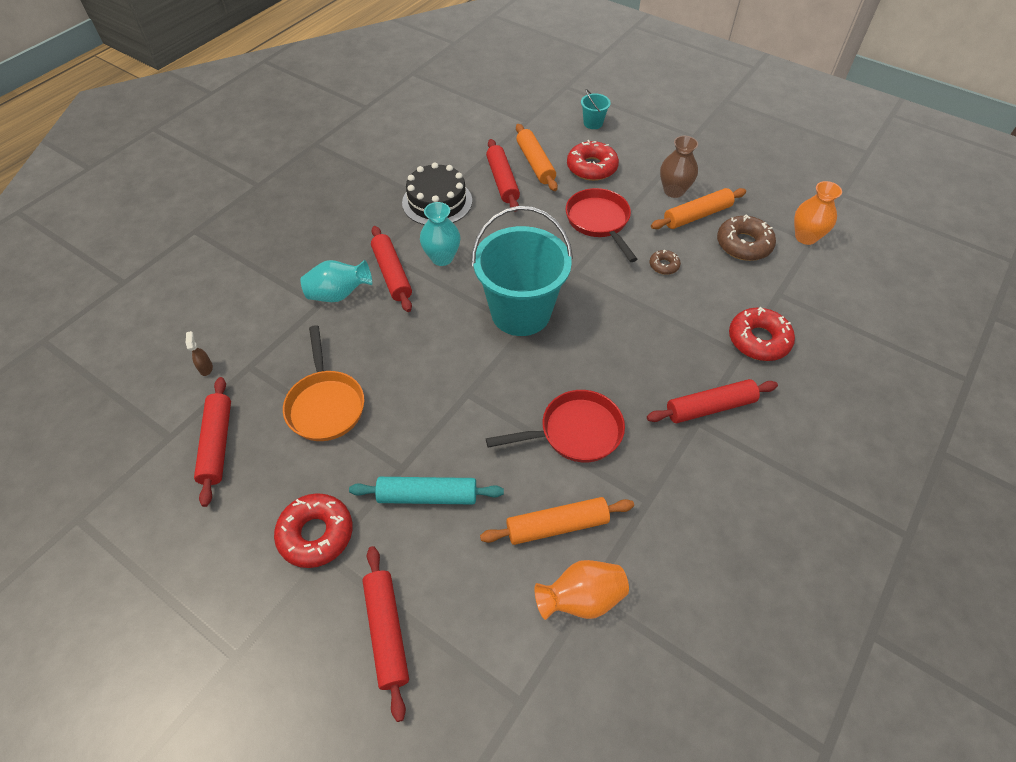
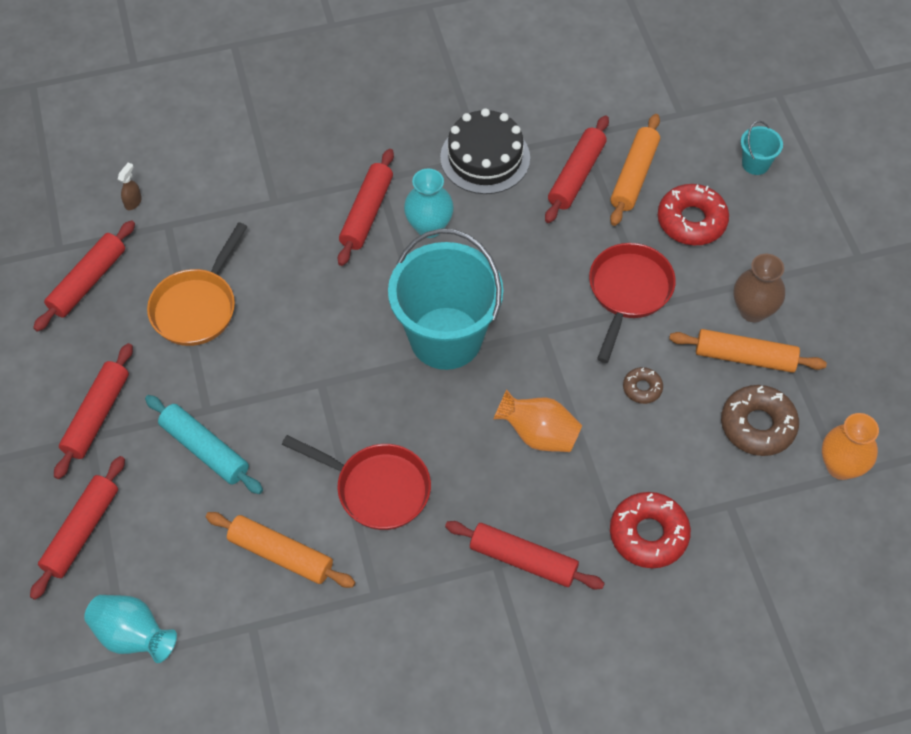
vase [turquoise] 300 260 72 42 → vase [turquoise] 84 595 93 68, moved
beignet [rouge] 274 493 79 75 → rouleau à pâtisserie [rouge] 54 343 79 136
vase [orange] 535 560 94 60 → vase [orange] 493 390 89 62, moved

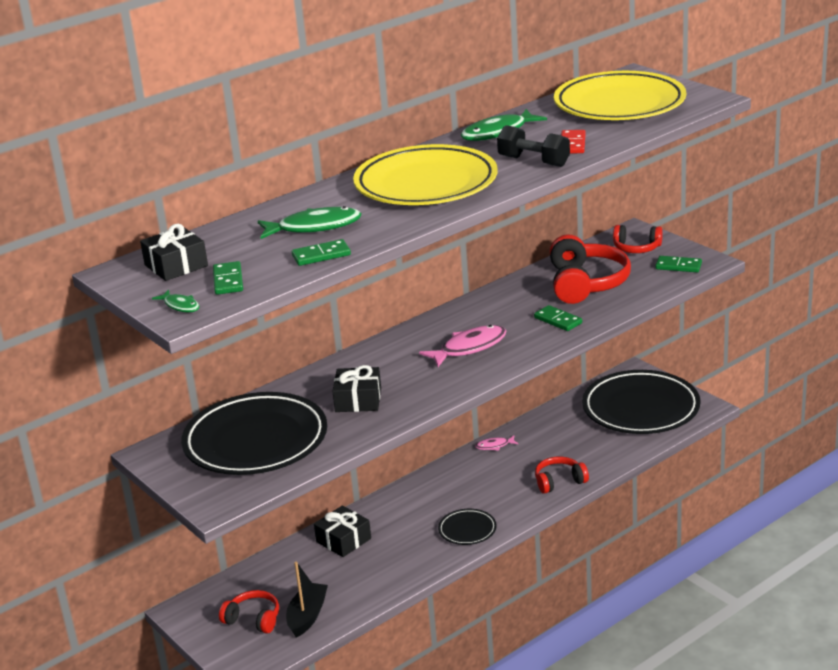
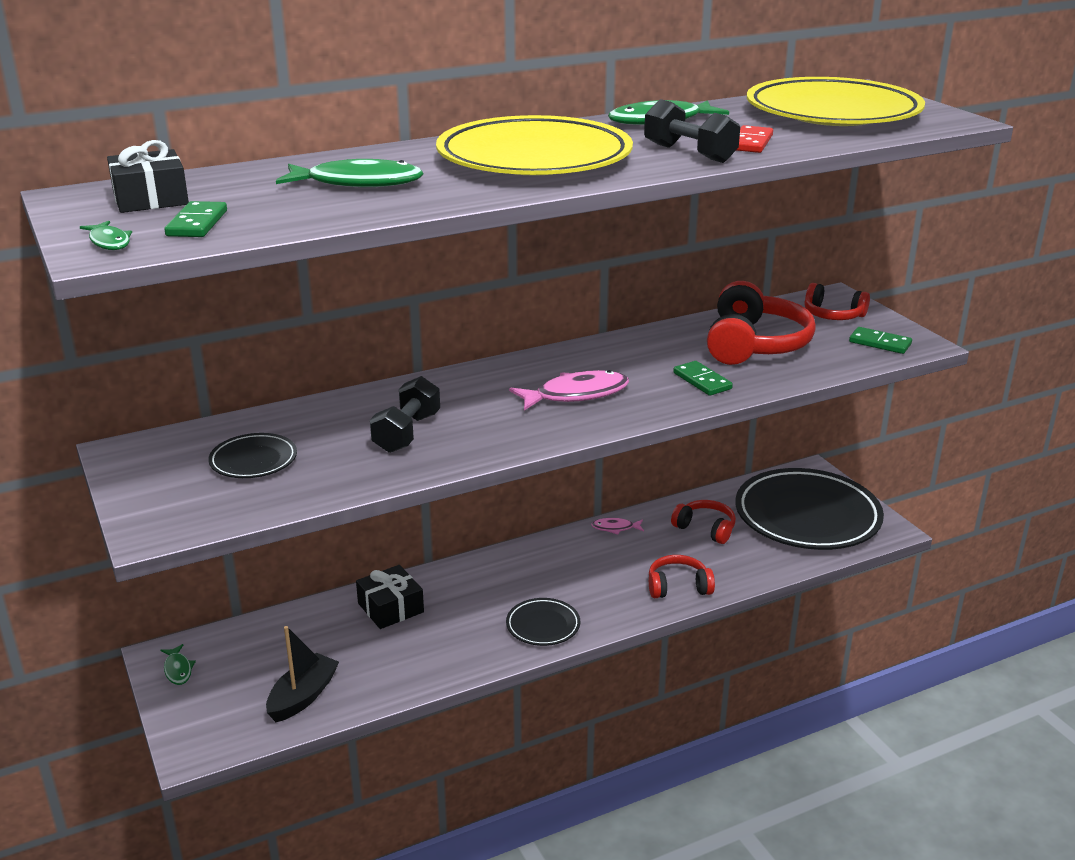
domino [vert] 292 239 59 27 → -
cadeau [noir] 332 365 49 47 → haltère [noir] 370 376 70 77
assiette [noir] 181 392 146 83 → assiette [noir] 208 433 89 45, x0.45
casque audio [rouge] 219 590 60 44 → casque audio [rouge] 671 500 65 44, moved
- → poisson [vert] 161 644 35 41

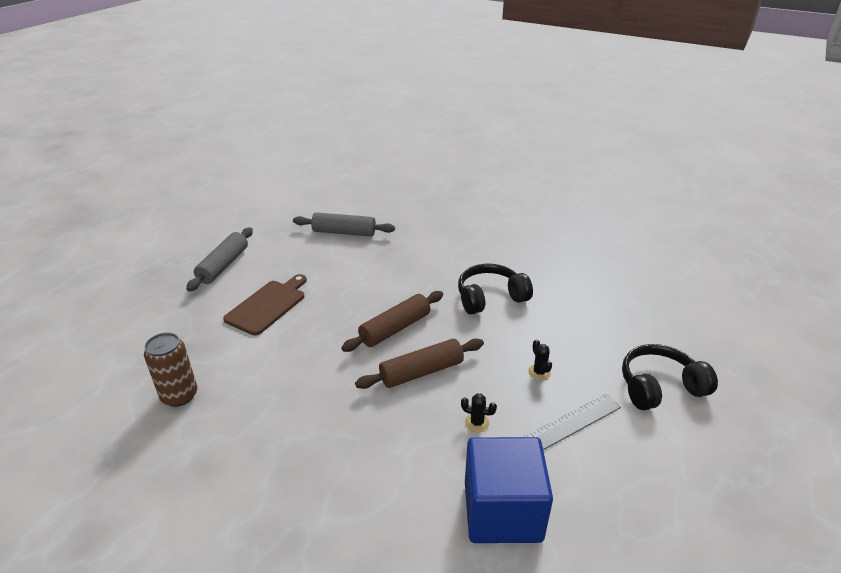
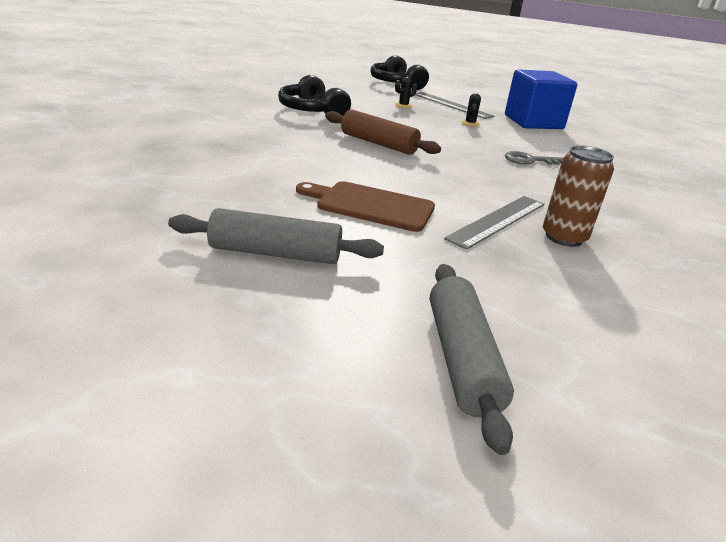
rouleau à pâtisserie [gris] 293 212 102 25 → rouleau à pâtisserie [gris] 430 264 84 191, moved
rouleau à pâtisserie [marron] 355 338 129 51 → -
- → clé [gris] 505 151 58 14
- → règle [gris] 444 196 101 54

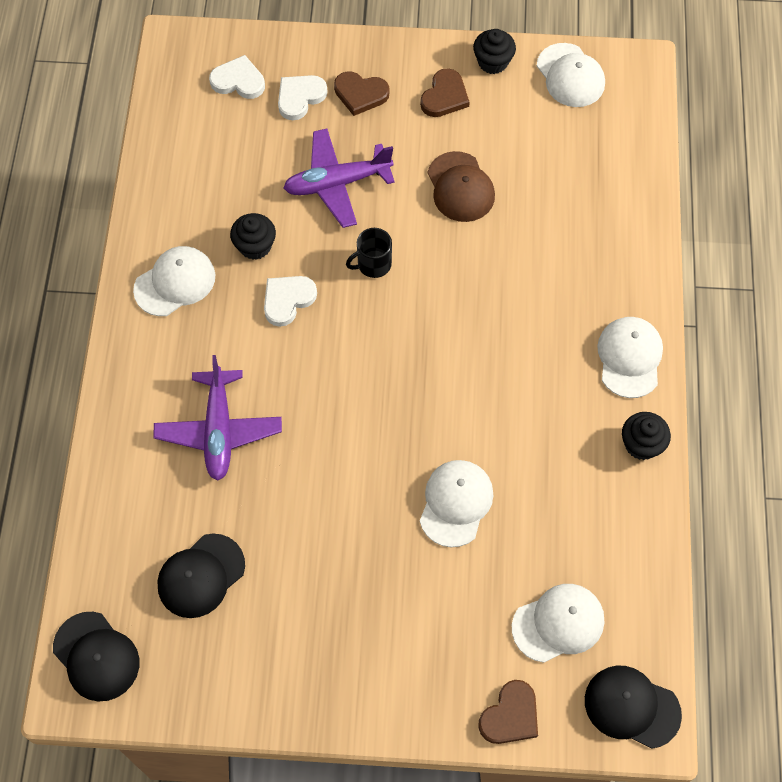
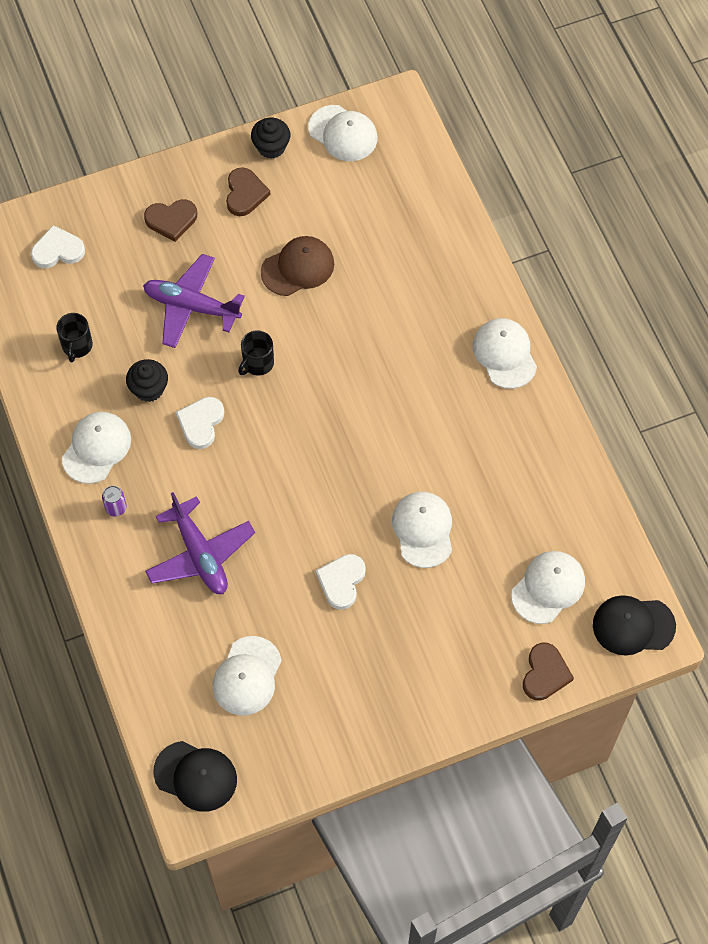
cœur [blanc] 278 75 50 45 → cœur [blanc] 316 554 50 56, moved
avion [violet] 284 128 111 100 → avion [violet] 143 254 102 94, 60 degrees clockwise
casquette [marron] 427 151 68 71 → casquette [marron] 261 236 73 60, 75 degrees counterclockwise
muffin [noir] 622 412 49 48 → -
casquette [noir] 157 534 88 84 → casquette [blanc] 213 636 69 80
- → tasse [noir] 56 313 37 49
- → canette [violet] 102 486 25 31

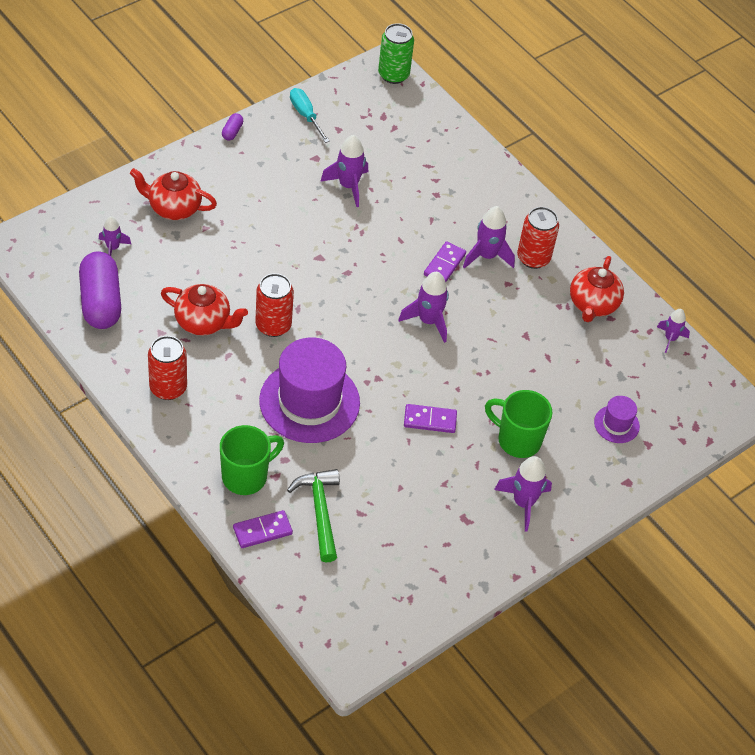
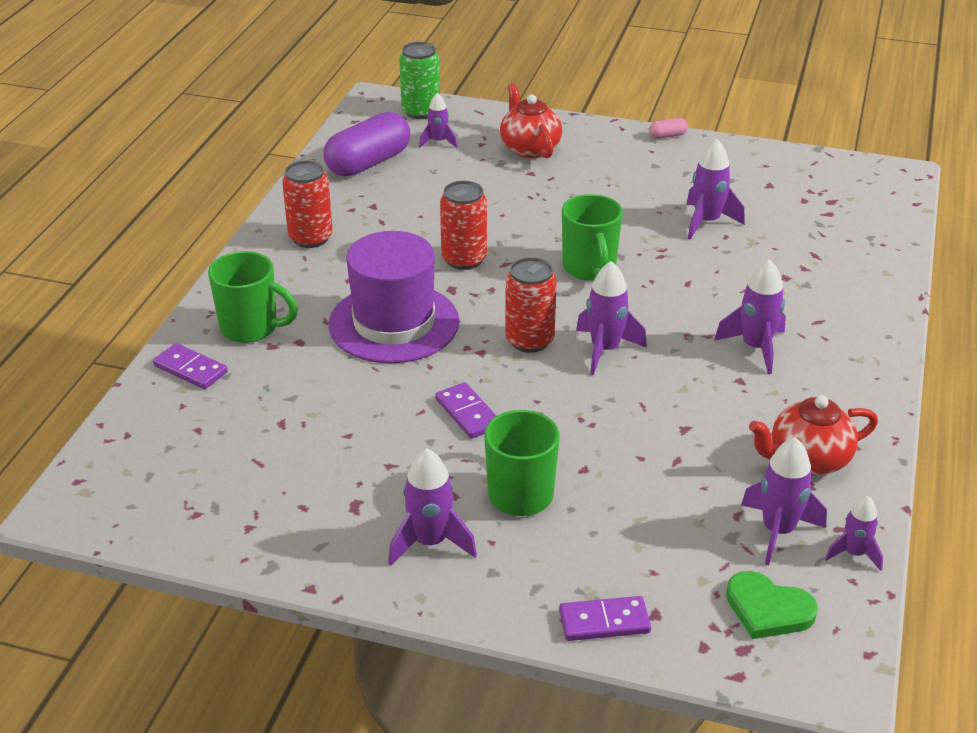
canette [vert] 378 23 36 61 → canette [vert] 399 42 41 77, moved
tournevis [turquoise] 290 88 40 55 → -
gélule [violet] 222 113 21 28 → gélule [rose] 649 118 39 21
canette [rouge] 517 207 42 62 → canette [rouge] 505 257 52 96, moved
domino [violet] 424 241 42 41 → domino [violet] 559 596 92 45, moved
théière [rouge] 161 284 87 52 → -
chapeau [violet] 594 396 46 47 → -
marteau [vert] 287 469 53 93 → -
- → tasse [vert] 562 194 61 87
- → fusée [violet] 741 437 86 128
- → cœur [vert] 726 571 92 68

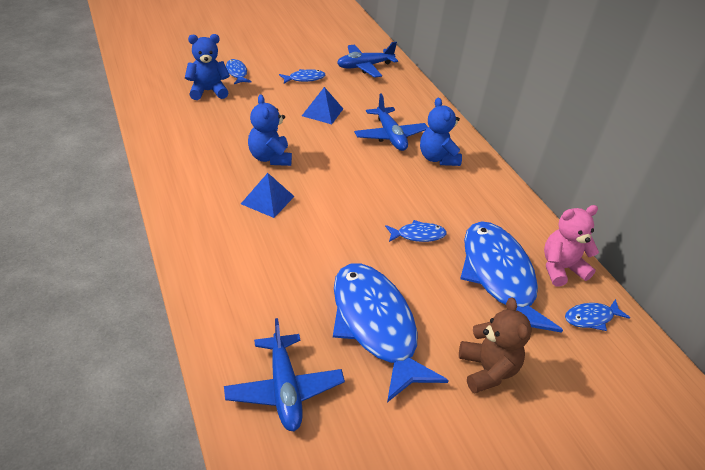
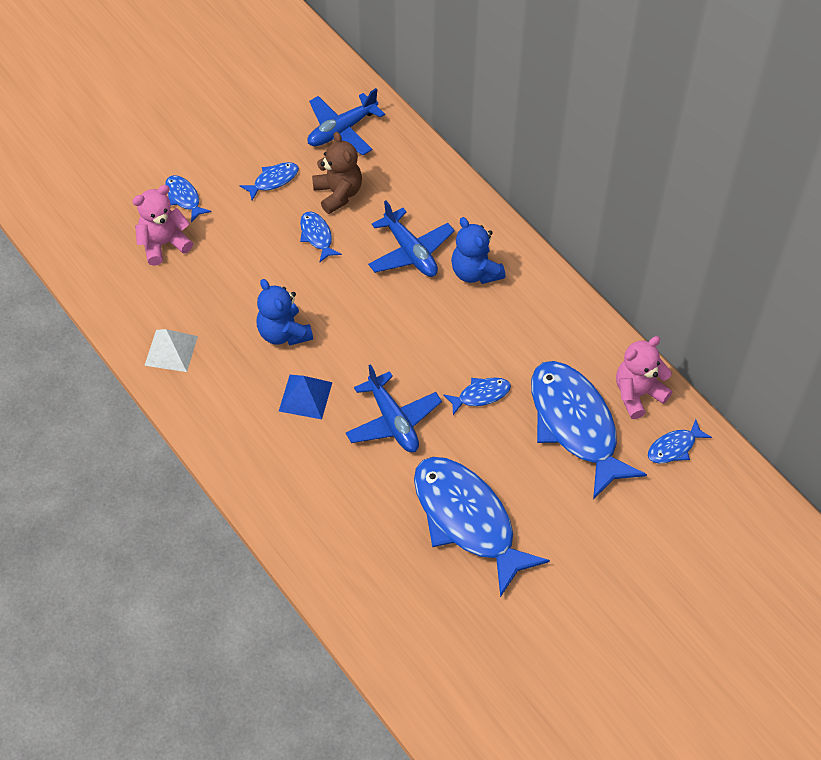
ours en peluche [bleu] 185 34 45 66 → ours en peluche [rose] 132 185 61 81
pyramide [bleu] 302 87 41 37 → poisson [bleu] 300 212 42 51
ours en peluche [marron] 459 298 73 95 → ours en peluche [marron] 312 132 50 82, moved
avion [bleu] 224 318 121 113 → avion [bleu] 346 364 96 88, moved
- → pyramide [blanc] 144 329 54 43

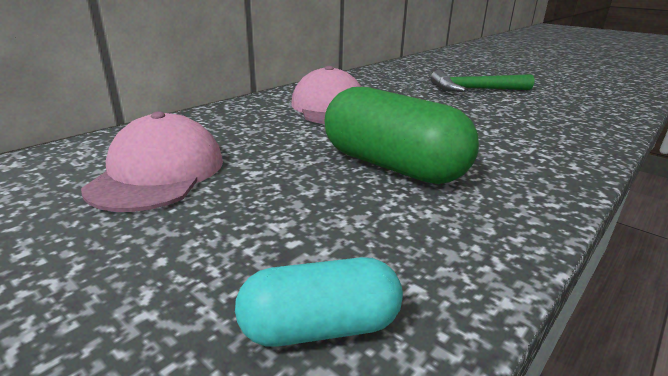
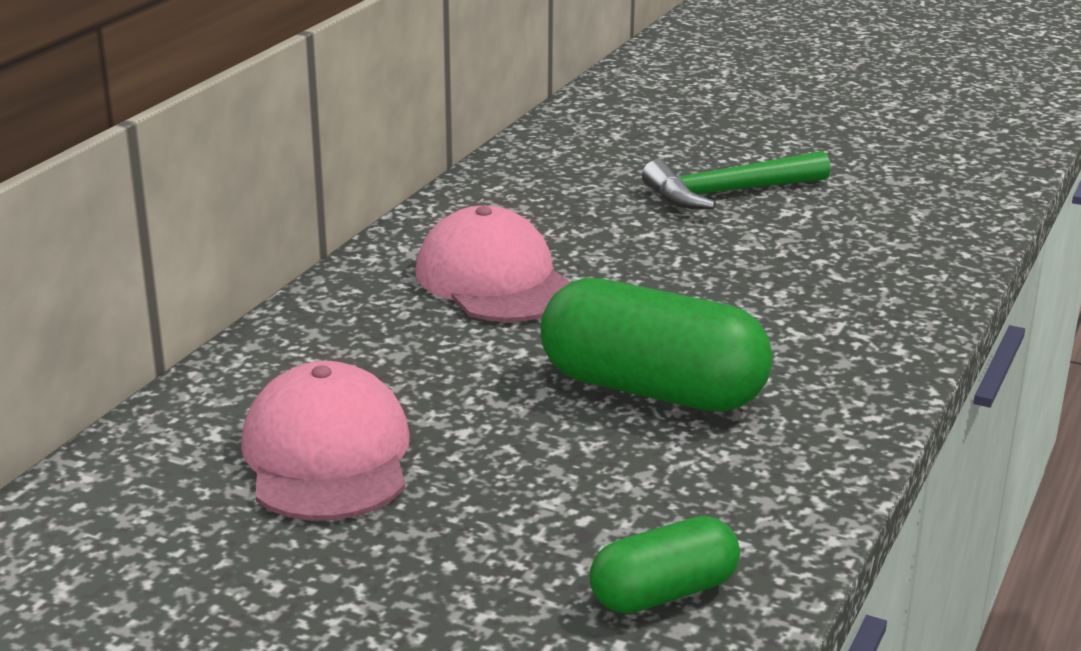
gélule [turquoise] 235 257 168 90 → gélule [vert] 590 516 150 98

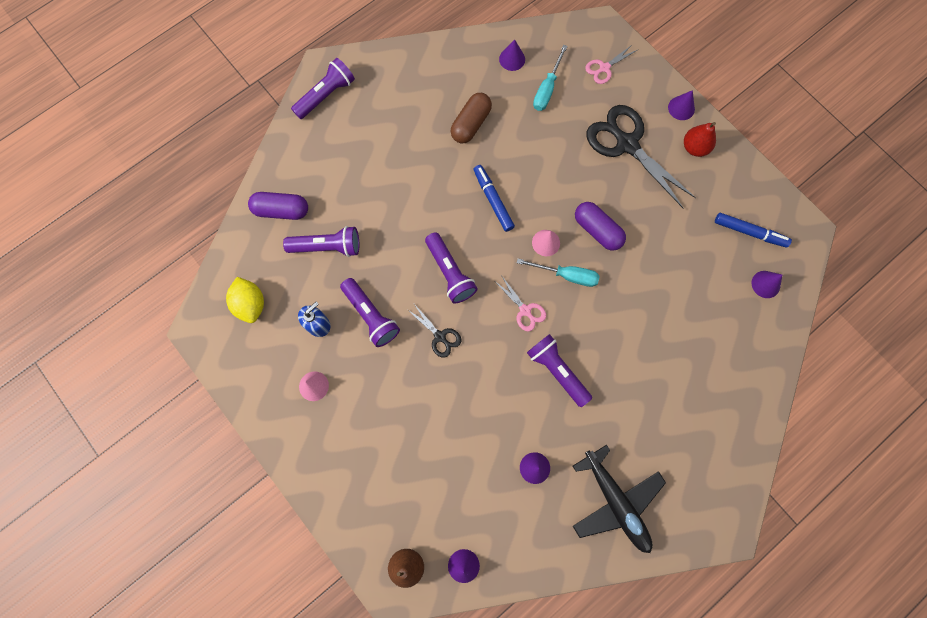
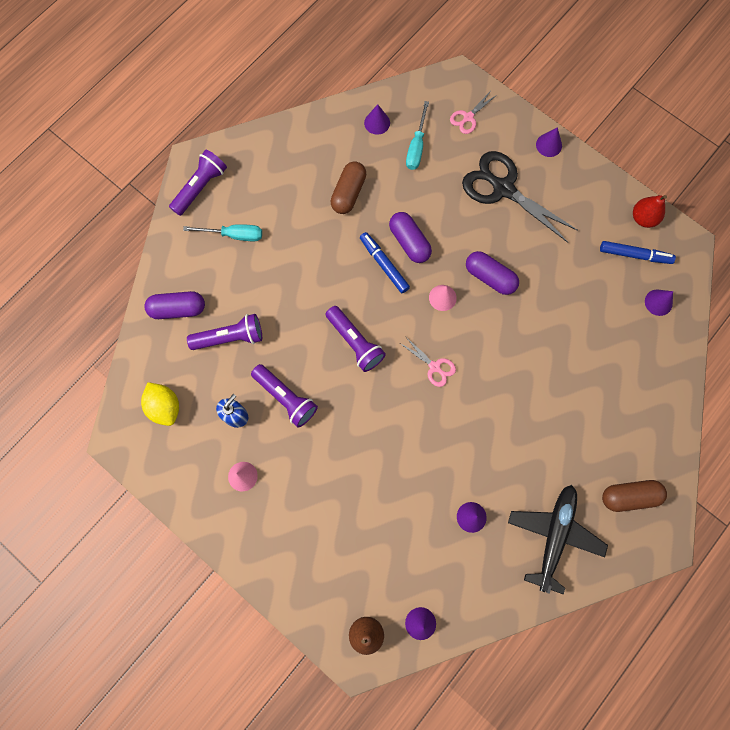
poire [rouge] 684 122 32 35 → poire [rouge] 633 195 34 33, moved
tournevis [turquoise] 517 259 82 28 → tournevis [turquoise] 183 224 79 17, moved
ciseaux [noir] 408 304 53 54 → -
lampe de poche [violet] 527 334 65 73 → -
avion [noir] 573 445 93 108 → avion [noir] 508 485 100 110, 120 degrees counterclockwise
- → gélule [violet] 389 212 43 51
- → gélule [marron] 602 480 65 32

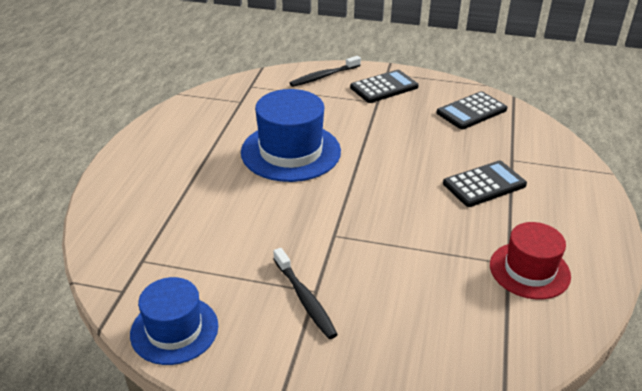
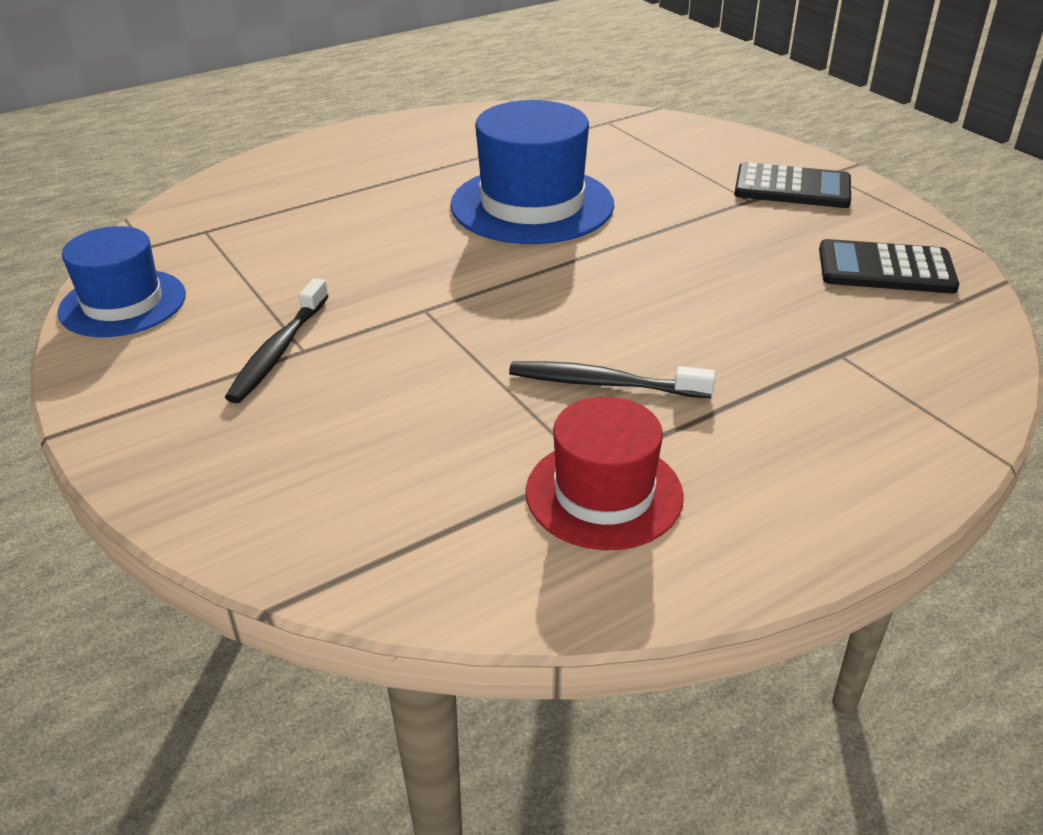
brosse à dents [noir] 290 56 71 31 → brosse à dents [noir] 509 361 206 37, moved
calculatrice [noir] 443 160 84 47 → -

